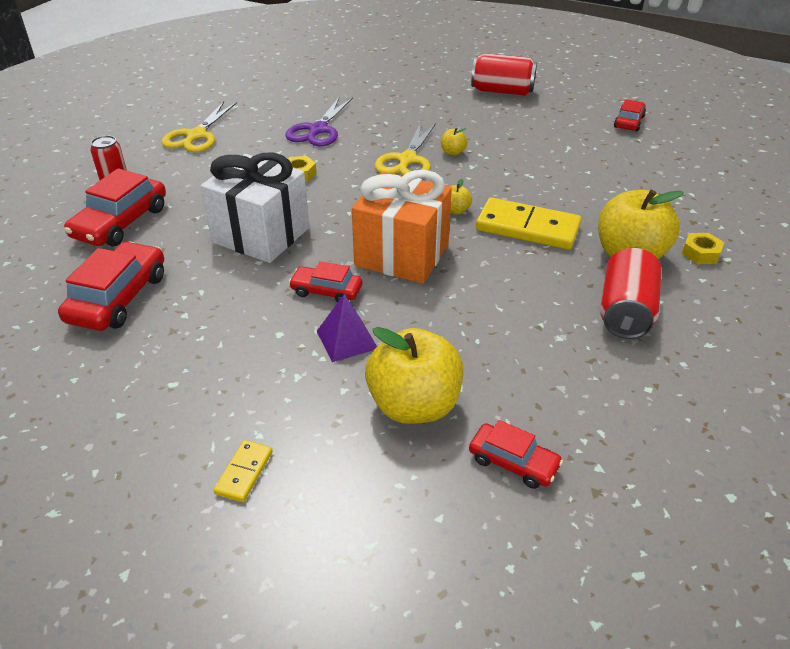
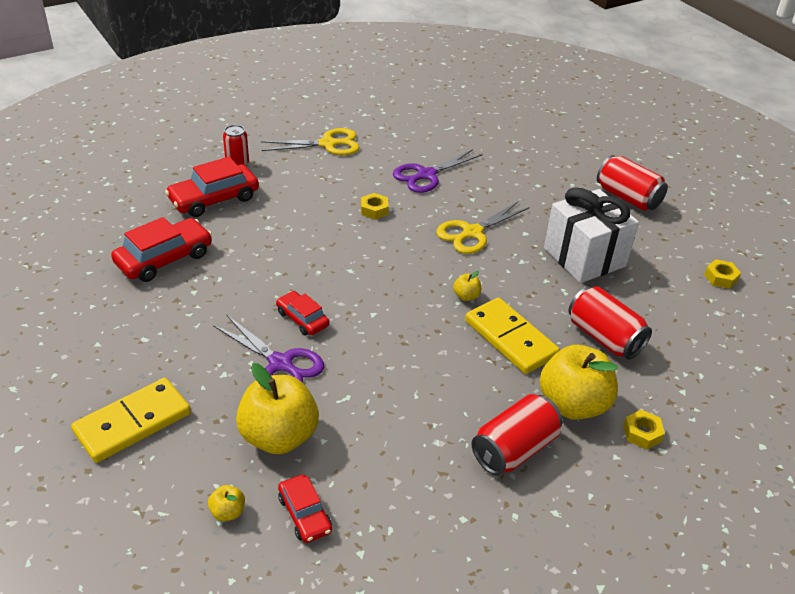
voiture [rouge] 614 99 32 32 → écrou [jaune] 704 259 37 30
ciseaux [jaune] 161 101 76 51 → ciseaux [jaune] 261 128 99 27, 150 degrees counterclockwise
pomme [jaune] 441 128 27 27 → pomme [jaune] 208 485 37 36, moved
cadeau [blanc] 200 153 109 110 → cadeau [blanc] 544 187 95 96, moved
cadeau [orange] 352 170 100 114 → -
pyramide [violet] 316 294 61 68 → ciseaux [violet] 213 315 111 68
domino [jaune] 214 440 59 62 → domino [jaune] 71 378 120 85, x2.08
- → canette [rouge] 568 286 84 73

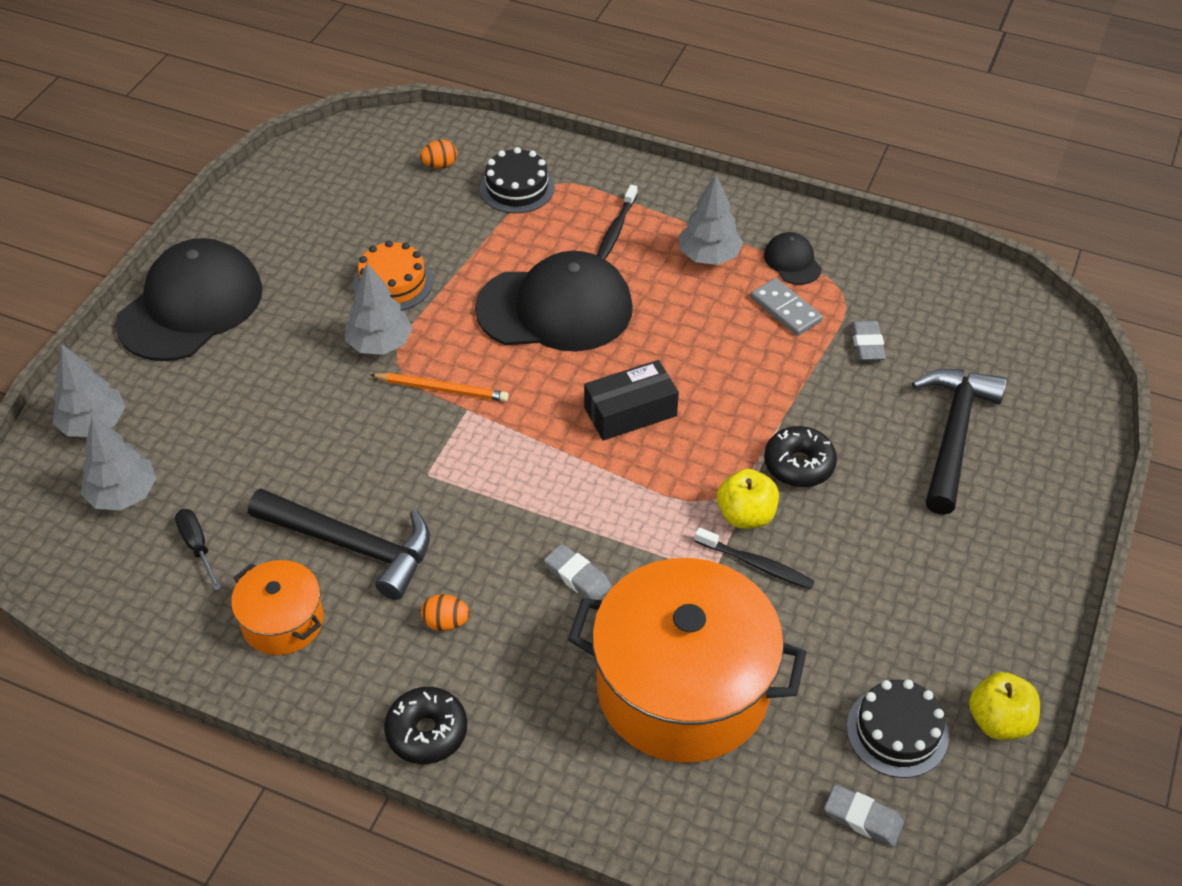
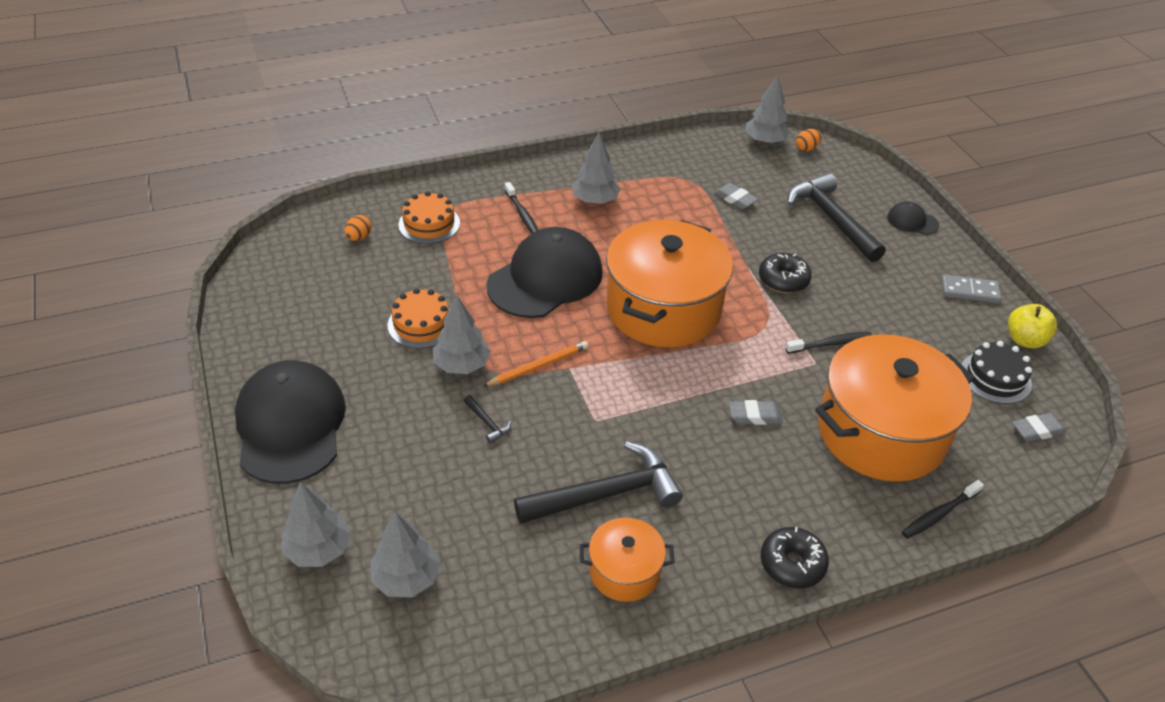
gâteau [noir] 480 147 75 66 → gâteau [orange] 398 191 62 53
casquette [noir] 764 232 58 53 → casquette [noir] 887 201 52 34, moved
domino [gris] 751 278 72 58 → domino [gris] 941 274 60 29, moved
boîte [noir] 584 360 95 80 → marmite [orange] 606 220 127 127
pomme [jaune] 717 469 62 60 → -
tournevis [noir] 175 509 46 82 → -
œuf [orange] 421 594 49 37 → œuf [orange] 796 129 25 22, moved
- → arbre [gris] 746 76 45 68
- → marteau [noir] 464 395 47 49
- → brosse à dents [noir] 902 480 82 59

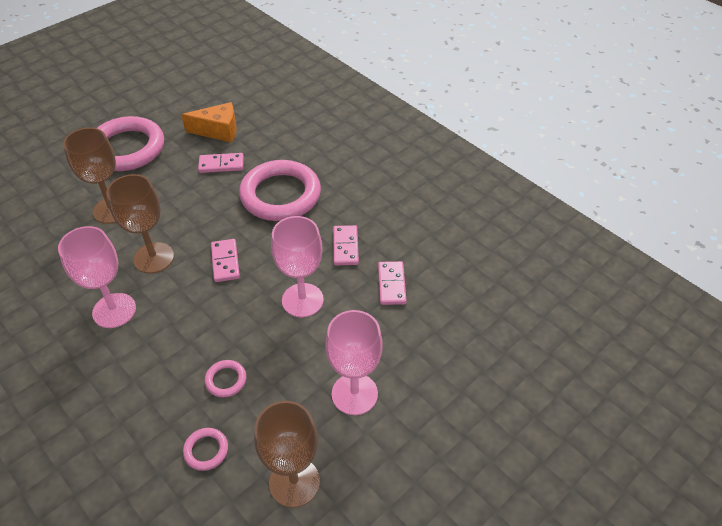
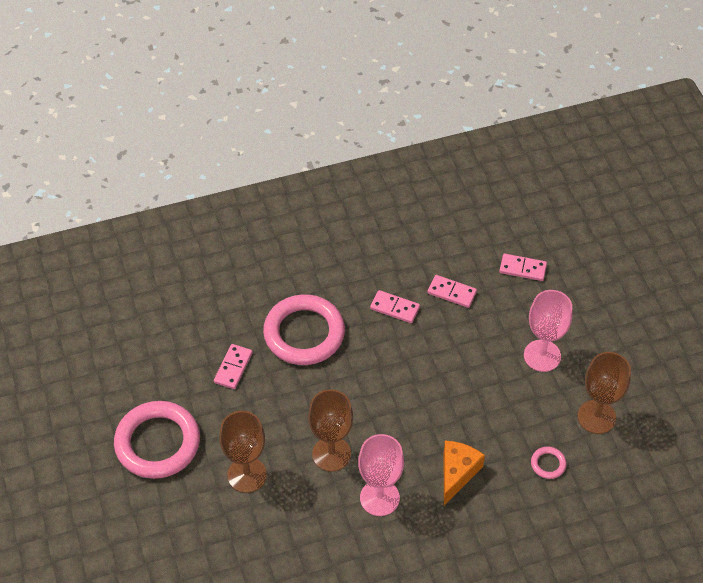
fromage [orange] 181 102 56 41 → fromage [orange] 444 441 41 64, moved
verre à pied [rose] 271 216 53 101 → -
domino [rose] 211 239 29 43 → domino [rose] 499 254 48 27, moved
anneau [rose] 205 360 41 37 → -

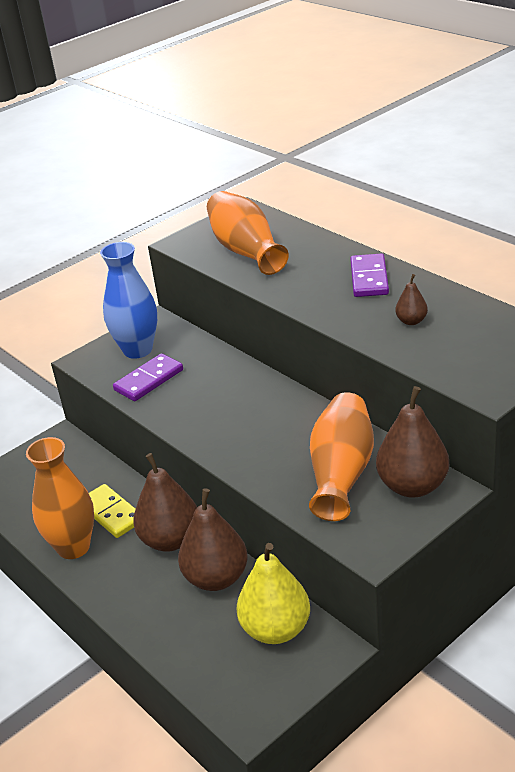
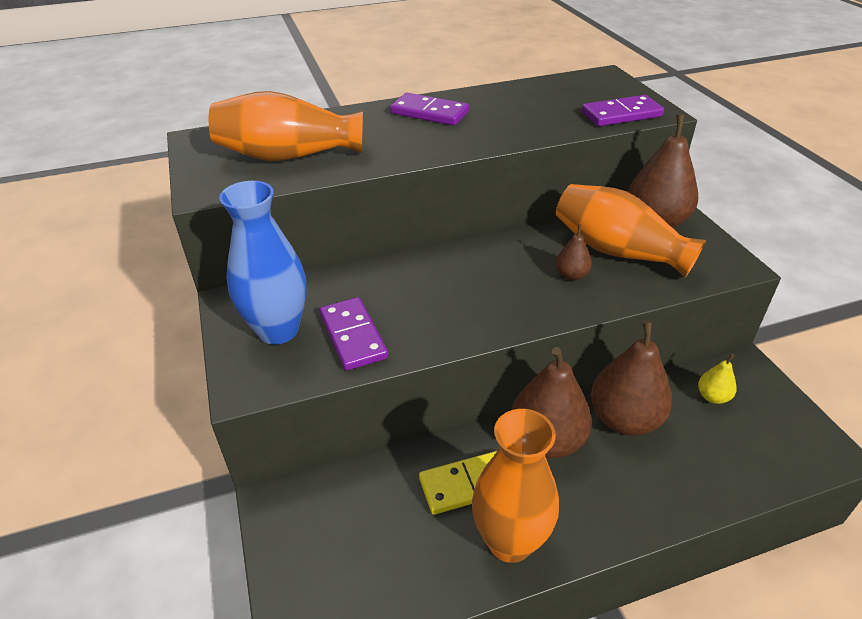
poire [marron] 395 274 33 51 → poire [marron] 556 224 36 56, moved
poire [jaune] 236 543 74 101 → poire [jaune] 698 354 39 50, x0.48
- → domino [violet] 582 95 82 31

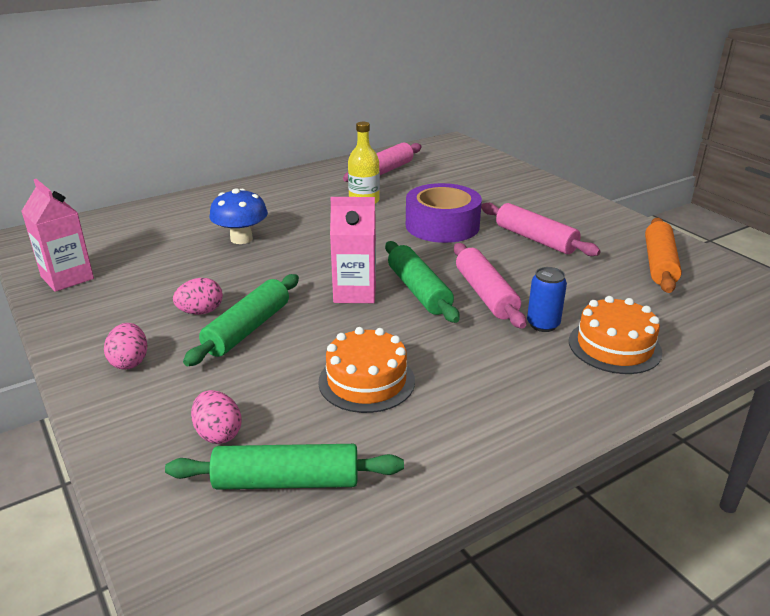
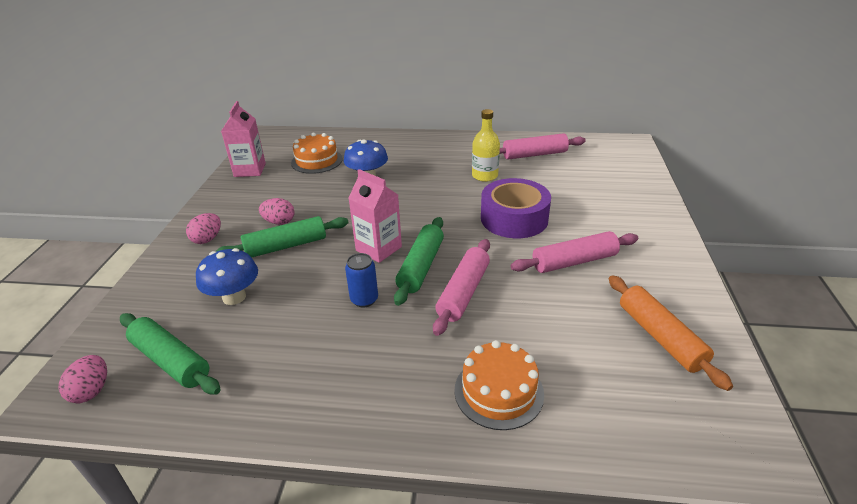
rouleau à pâtisserie [rose] 481 203 120 53 → rouleau à pâtisserie [rose] 511 231 127 42, 75 degrees clockwise
rouleau à pâtisserie [orange] 645 218 37 75 → rouleau à pâtisserie [orange] 609 275 124 116, 75 degrees counterclockwise
canette [bleu] 527 267 40 65 → canette [bleu] 345 253 33 55, moved
gâteau [orange] 318 327 97 86 → gâteau [orange] 291 133 51 41, moved
œuf [rose] 191 390 51 54 → œuf [rose] 59 355 48 48, moved
- → champignon [bleu] 196 248 62 57

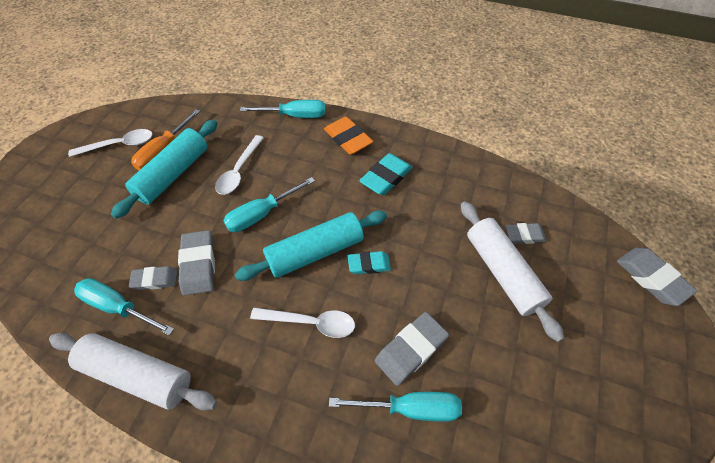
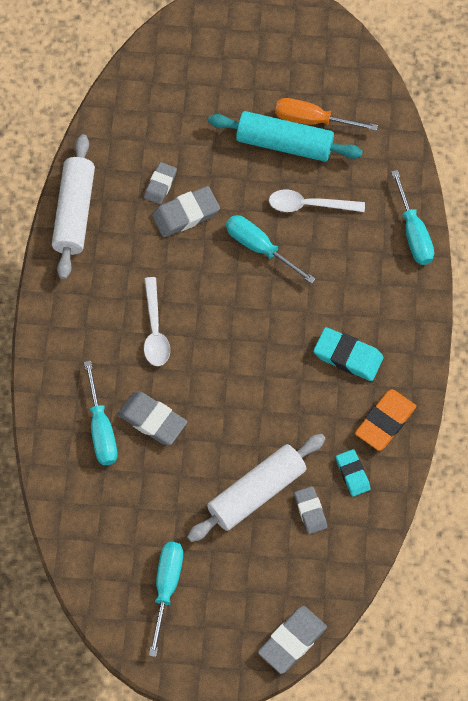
gomme [orange] 324 117 50 38 → gomme [orange] 355 389 61 62, moved
cuillère [blanc] 68 129 85 28 → -
rouleau à pâtisserie [turquoise] 235 211 152 70 → -
gomme [turquoise] 348 251 43 23 → gomme [turquoise] 336 449 34 47, moved
gomme [gris] 129 266 48 24 → gomme [gris] 144 162 33 42, 45 degrees clockwise
tournevis [turquoise] 74 278 100 58 → tournevis [turquoise] 149 542 34 115, moved

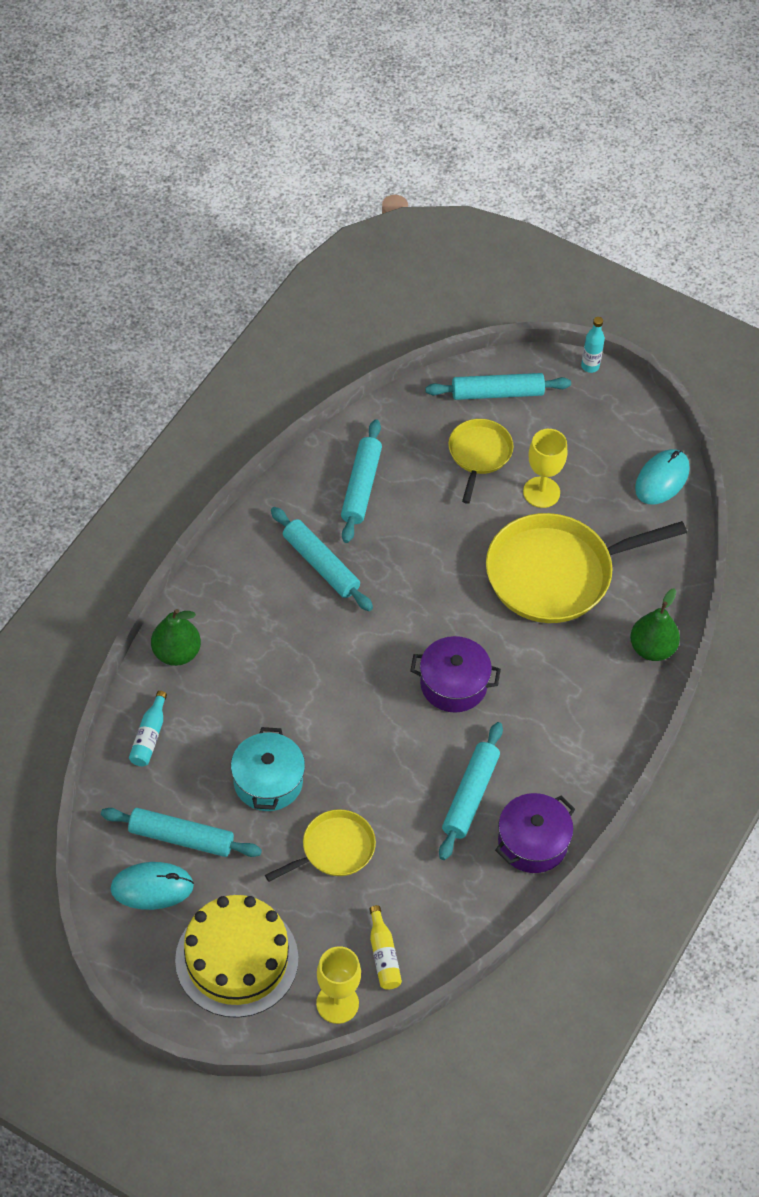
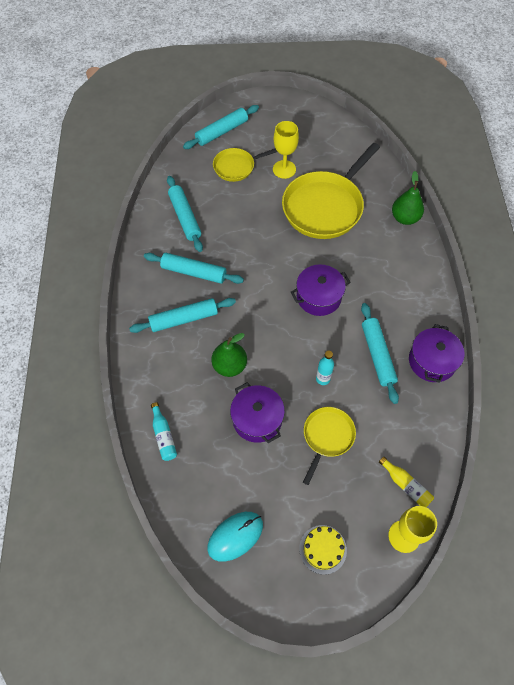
bouteille [turquoise] 581 317 24 56 → bouteille [turquoise] 316 351 18 34, moved
poêle [jaune] 449 419 64 85 → poêle [jaune] 213 148 64 34, 90 degrees counterclockwise
souris [turquoise] 635 449 55 56 → -
poire [vert] 151 609 50 57 → poire [vert] 211 333 36 44, moved
marmite [turquoise] 231 727 74 84 → marmite [violet] 230 382 55 61
rouleau à pâtisserie [turquoise] 101 808 161 49 → rouleau à pâtisserie [turquoise] 129 298 107 35, moved
gâteau [jaune] 175 895 123 123 → gâteau [jaune] 299 525 48 50, x0.51

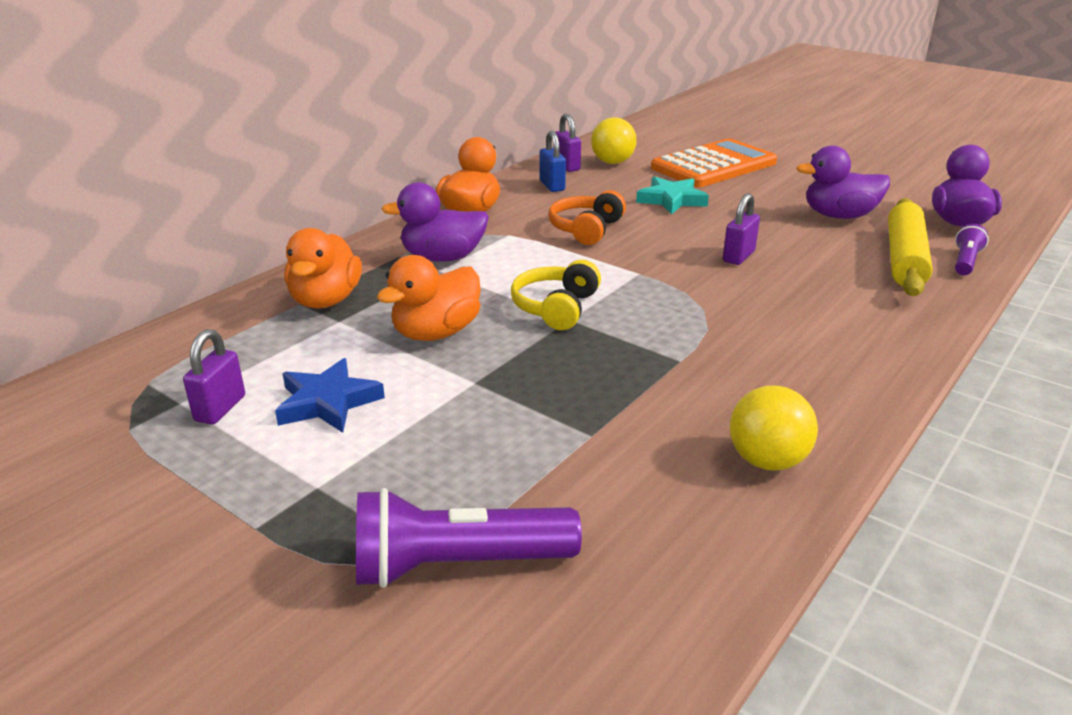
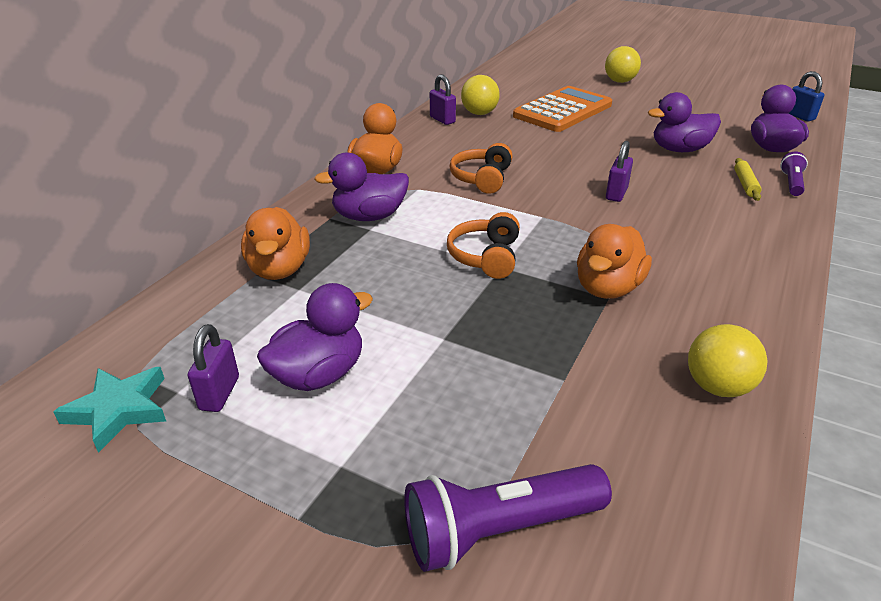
cadenas [bleu] 540 131 26 61 → cadenas [bleu] 788 71 36 51, moved
étoile [turquoise] 636 176 73 39 → étoile [turquoise] 53 367 113 86, moved
rouleau à pâtisserie [jaune] 888 198 45 98 → rouleau à pâtisserie [jaune] 734 158 28 43, x0.49
canard [orange] 377 255 104 86 → canard [orange] 577 224 75 75, moved
casque audio [jaune] 511 260 90 70 → casque audio [orange] 447 212 73 67
étoile [bleu] 275 358 110 75 → canard [violet] 257 283 116 108
- → balle [jaune] 605 46 36 37

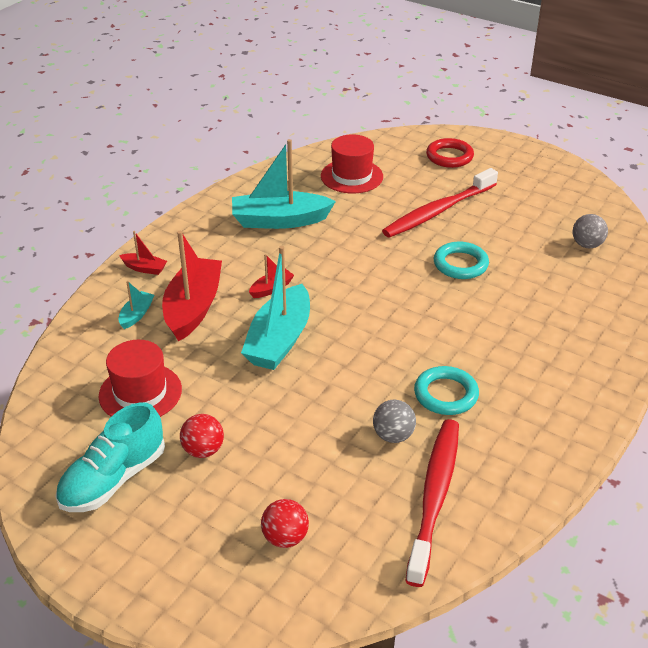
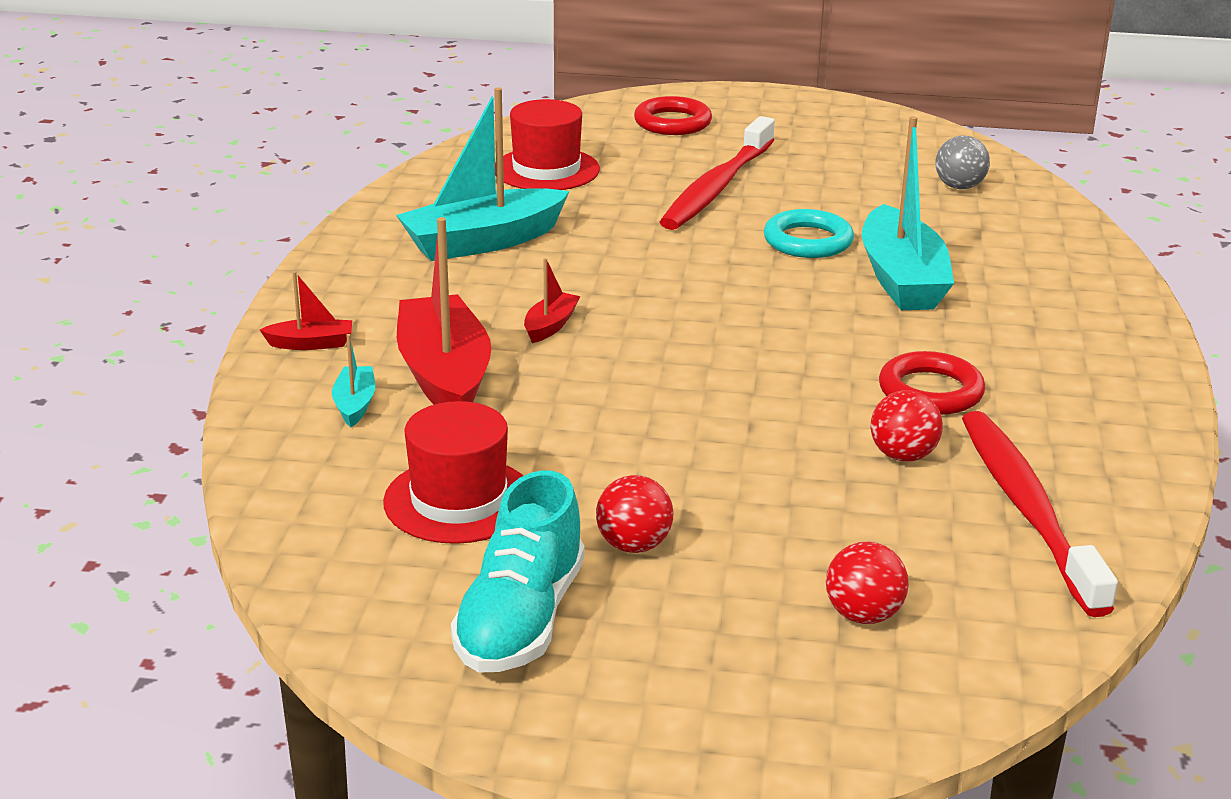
bateau [turquoise] 241 246 69 124 → bateau [turquoise] 862 116 92 194, moved
anneau [turquoise] 414 366 65 49 → anneau [rouge] 879 351 106 64
balle [gris] 373 400 43 43 → balle [rouge] 871 390 72 71

